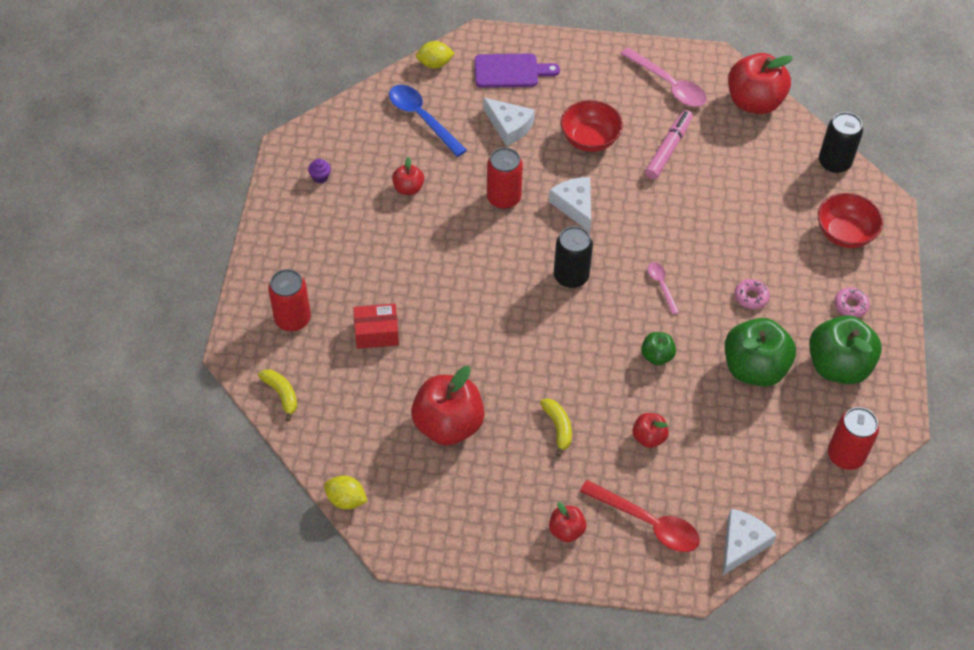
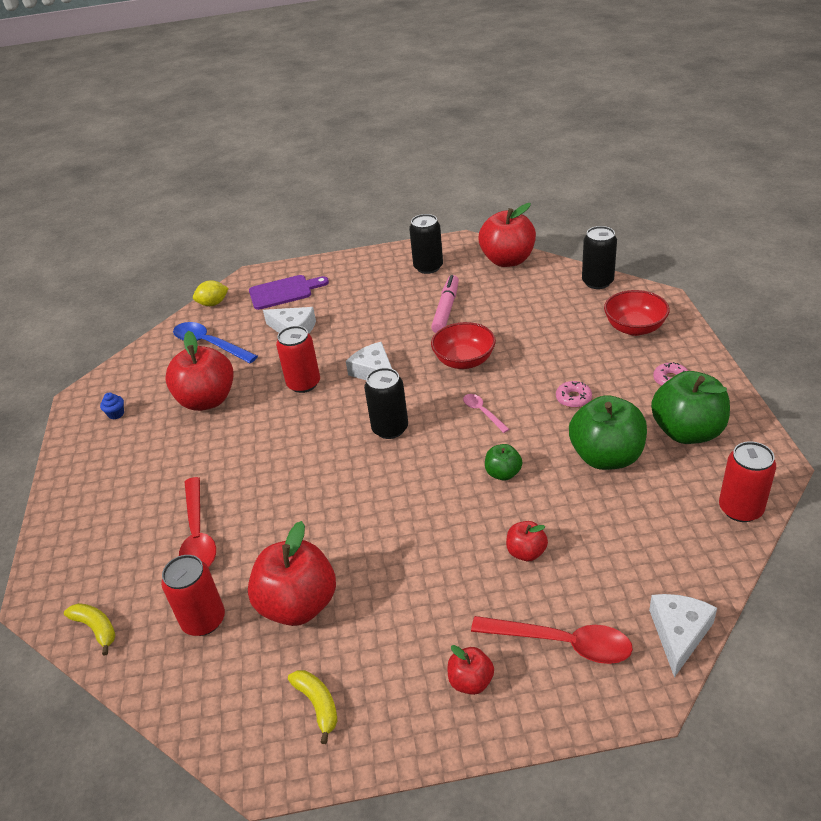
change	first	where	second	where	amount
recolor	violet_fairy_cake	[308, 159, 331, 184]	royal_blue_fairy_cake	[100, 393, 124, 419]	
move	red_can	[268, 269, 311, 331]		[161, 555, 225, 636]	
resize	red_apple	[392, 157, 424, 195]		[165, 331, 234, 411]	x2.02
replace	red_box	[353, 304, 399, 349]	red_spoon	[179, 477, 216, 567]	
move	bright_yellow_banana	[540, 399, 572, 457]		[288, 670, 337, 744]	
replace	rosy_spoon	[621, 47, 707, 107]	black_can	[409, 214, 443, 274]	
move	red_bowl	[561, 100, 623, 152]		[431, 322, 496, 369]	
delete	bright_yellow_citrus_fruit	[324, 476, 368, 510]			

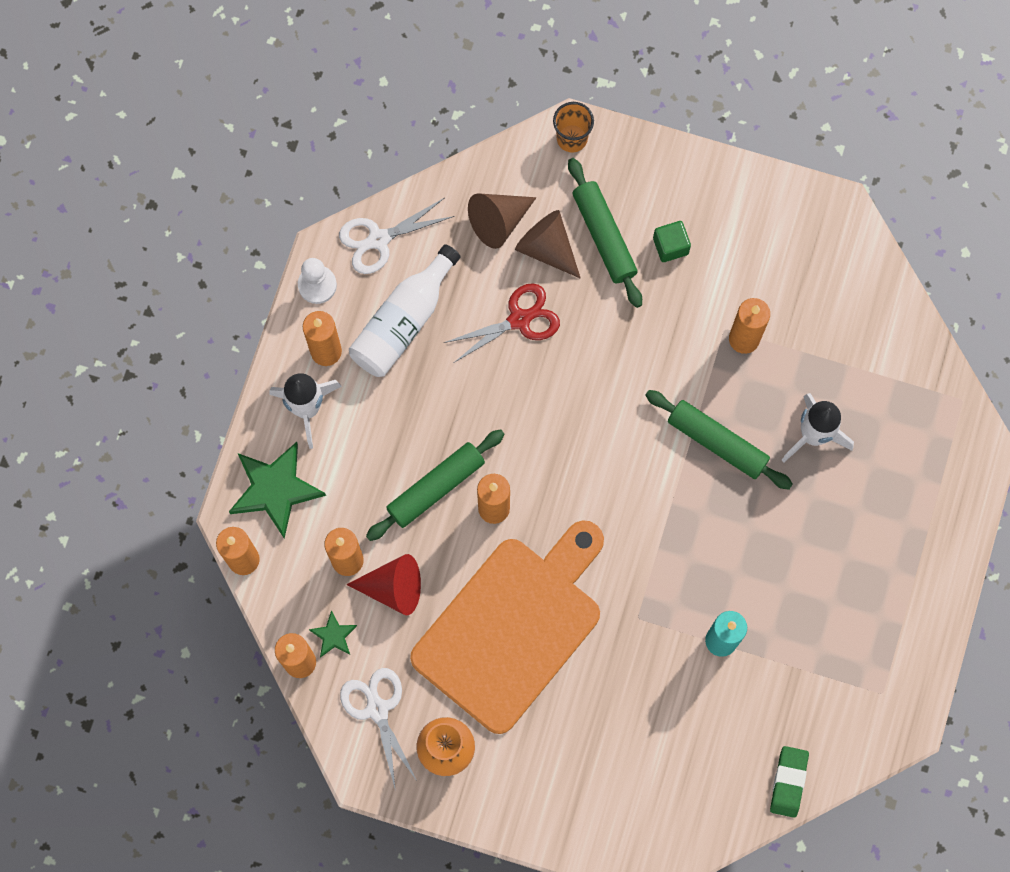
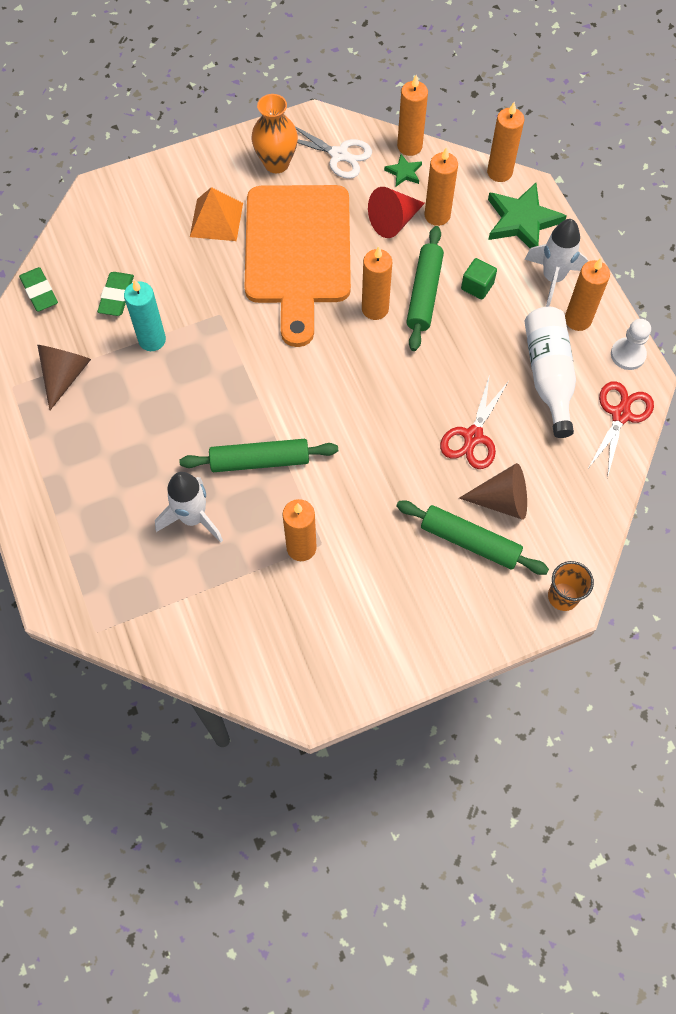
change	first	where	second	where	amount
move	brown_solid_cone	[468, 193, 536, 249]		[37, 345, 91, 411]	
insert			emerald_pencil_eraser	[97, 272, 134, 316]	
insert			orange_pyramid_shape	[190, 187, 243, 241]	
move	emerald_solid_cube	[653, 221, 691, 262]		[461, 258, 497, 300]	
recolor	snow-white_scissors	[339, 198, 455, 274]	red_scissors	[589, 381, 654, 478]	

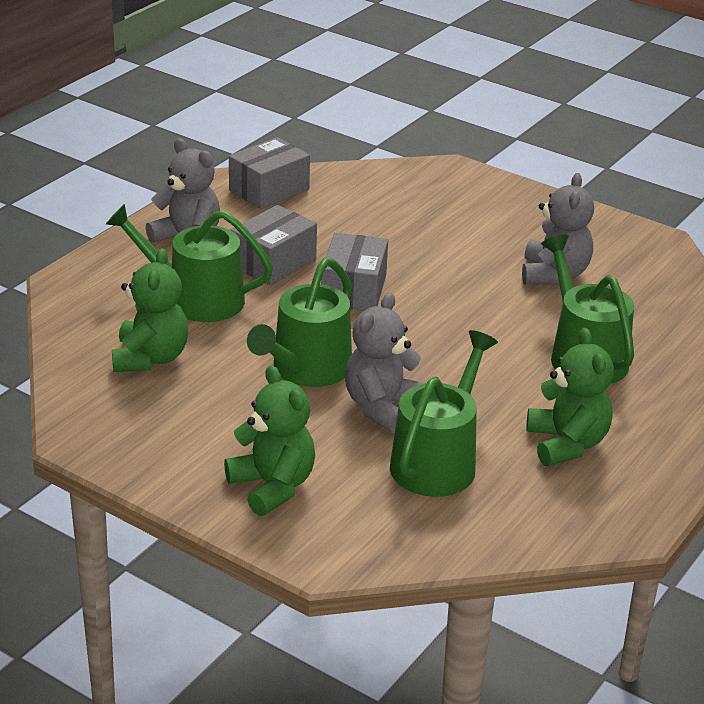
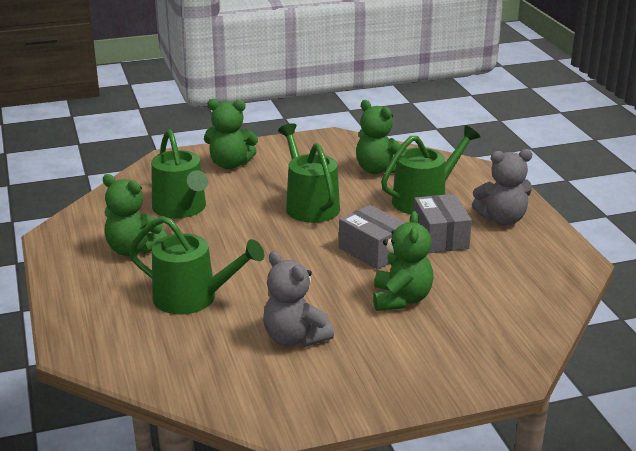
change	first	where	second	where	amount
insert			emerald_teddy	[373, 211, 433, 311]	
delete	gray_box	[229, 137, 310, 209]			
delete	gray_teddy	[345, 293, 426, 433]			

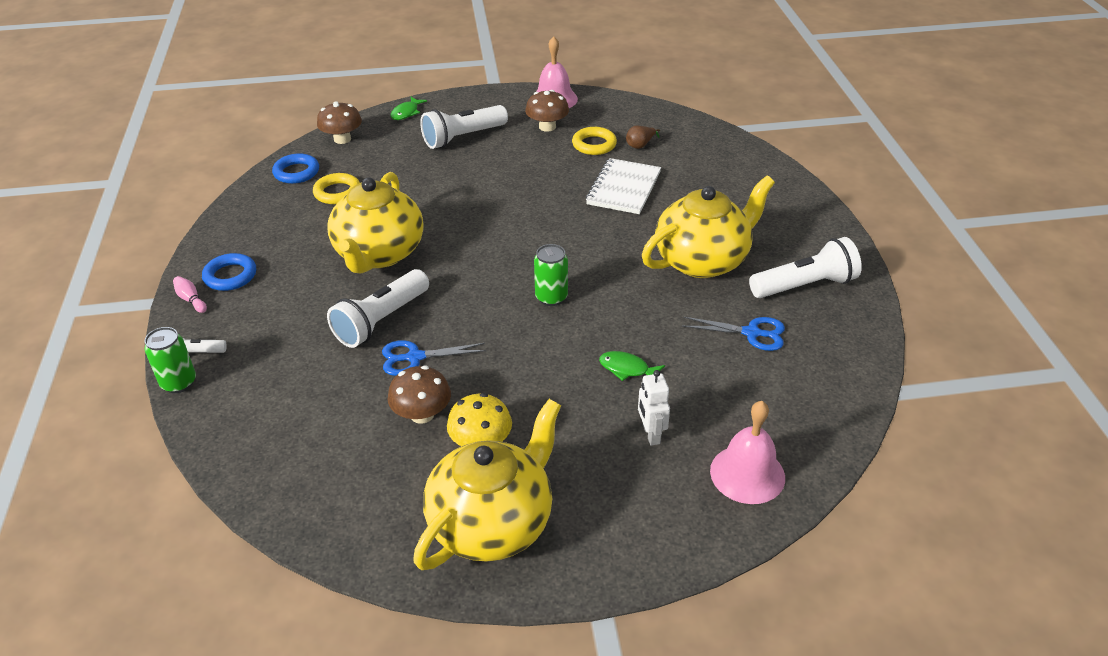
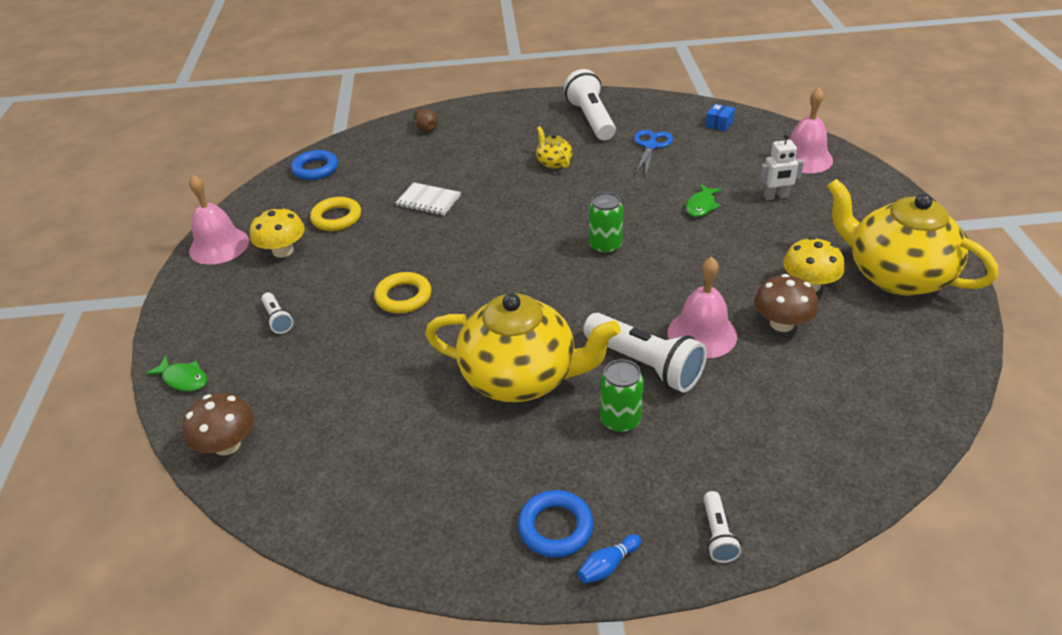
change	first	where	second	where	amount
recolor	brown_fungus	[525, 90, 569, 132]	bright_yellow_fungus	[250, 207, 305, 258]	
resize	snow-white_flashlight	[420, 105, 508, 149]		[261, 293, 293, 334]	x0.49
move	royal_blue_torus	[272, 153, 319, 184]		[291, 150, 338, 180]	
move	bright_yellow_torus	[313, 173, 360, 204]		[374, 272, 432, 314]	
resize	snow-white_notepad	[586, 158, 661, 214]		[395, 182, 461, 215]	x0.65
move	brown_pear	[626, 126, 660, 149]		[414, 109, 438, 132]	
resize	bright_yellow_tea_pot	[642, 176, 775, 278]		[536, 126, 572, 169]	x0.42
recolor	rosy_tenpin	[173, 276, 207, 313]	royal_blue_tenpin	[578, 534, 641, 583]	
move	emerald_can	[145, 327, 196, 393]		[600, 359, 644, 433]	
replace	royal_blue_scissors	[382, 340, 487, 376]	rosy_bell	[668, 257, 737, 358]	
insert			royal_blue_box	[705, 104, 735, 131]	

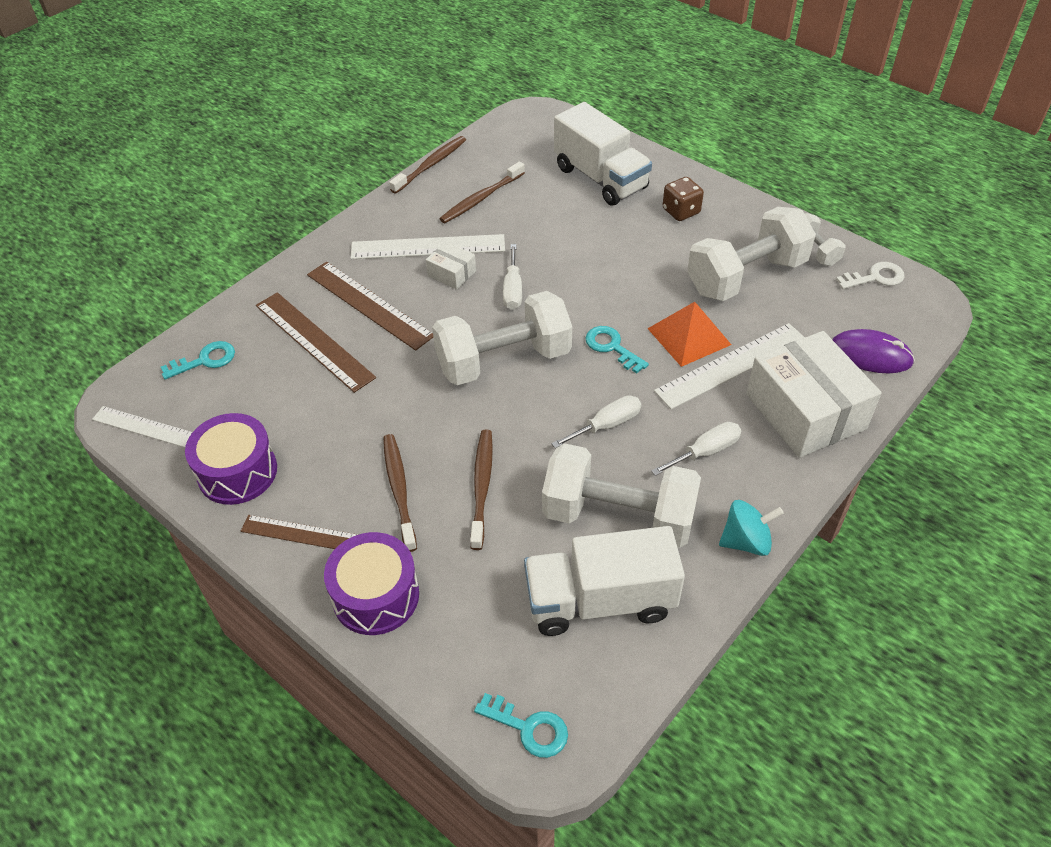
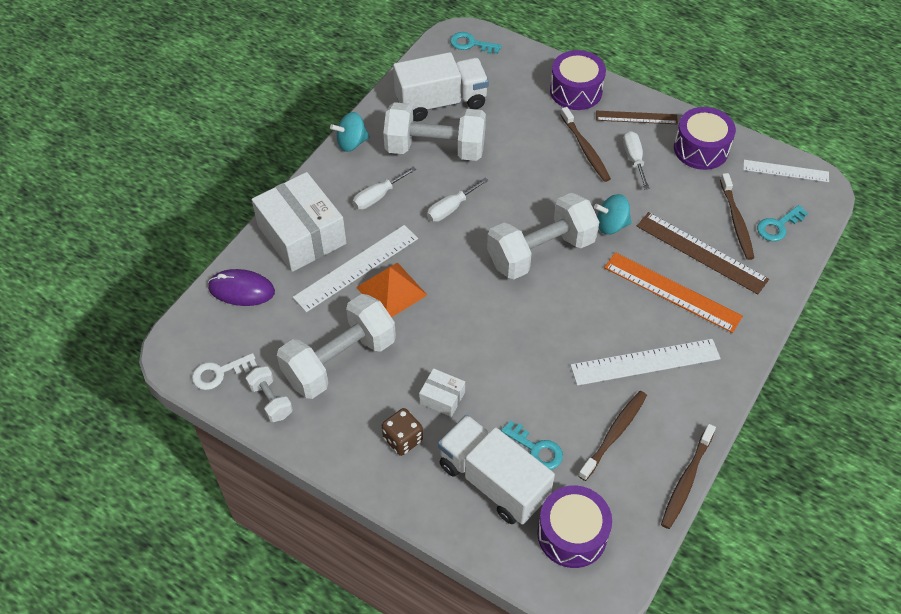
change	first	where	second	where	amount
move	snow-white_box	[426, 241, 476, 290]		[419, 368, 465, 417]	
move	teal_key	[585, 326, 649, 373]		[501, 420, 563, 470]	
insert			violet_toy_drum	[537, 486, 612, 568]	
insert			teal_whirligig	[594, 194, 632, 235]	
recolor	brown_measuring_stick	[307, 262, 433, 351]	orange_measuring_stick	[604, 252, 743, 333]	
move	snow-white_flat_screwdriver	[503, 244, 522, 310]		[623, 131, 649, 189]	
move	brown_tooth_brush	[470, 430, 493, 550]		[720, 173, 754, 260]	

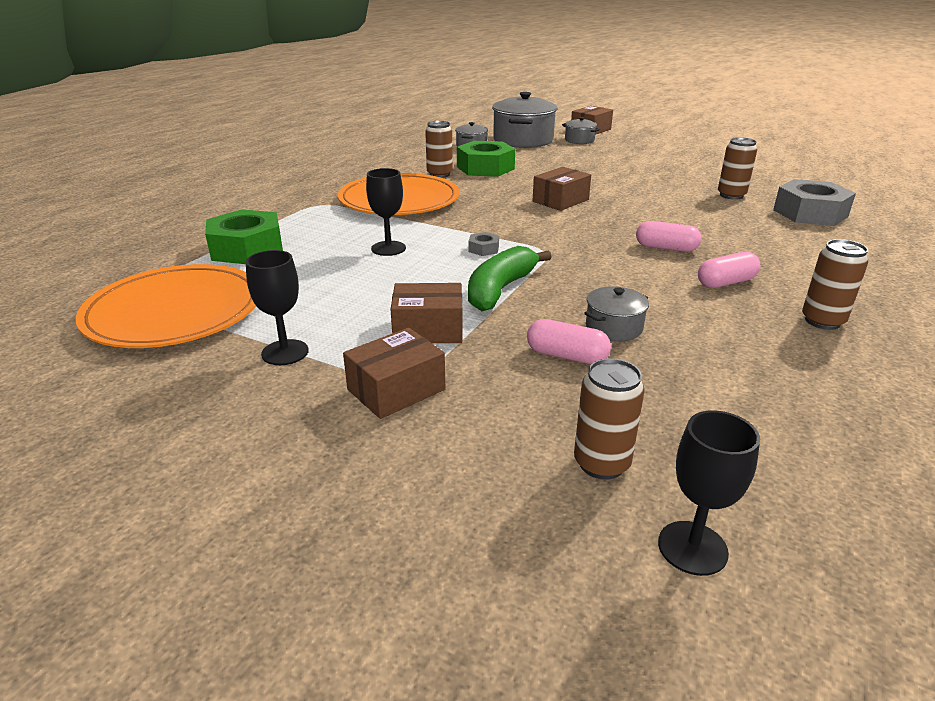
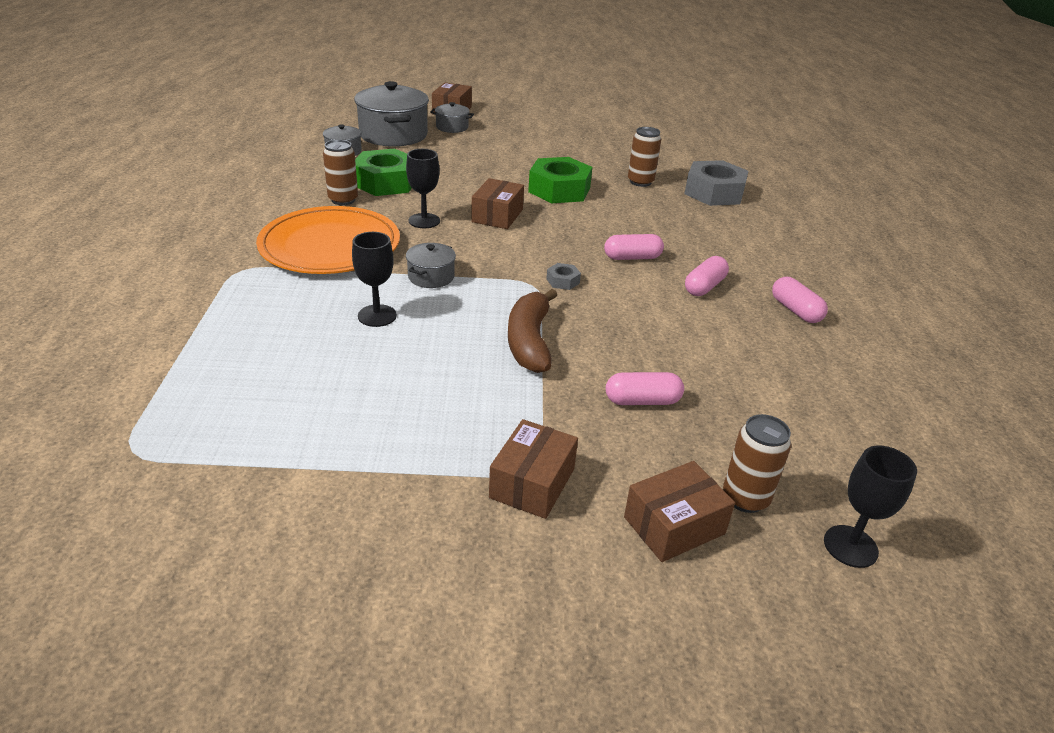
change	first	where	second	where	amount
move	black_wine_glass	[246, 250, 309, 365]		[406, 149, 440, 228]	
move	gray_stockpot	[584, 287, 649, 341]		[406, 243, 456, 288]	
recolor	emerald_banana	[468, 246, 552, 311]	brown_banana	[508, 289, 557, 373]	
move	emerald_hexagon_nut	[205, 209, 283, 264]		[528, 157, 592, 203]	
move	gray_hexagon_nut	[469, 232, 499, 256]		[546, 263, 581, 290]	
move	brown_box	[391, 283, 462, 343]		[624, 461, 735, 562]	
replace	brown_can	[802, 239, 868, 330]	rosy_pill	[772, 277, 828, 323]	
delete	orange_flat_dish	[76, 264, 256, 348]			

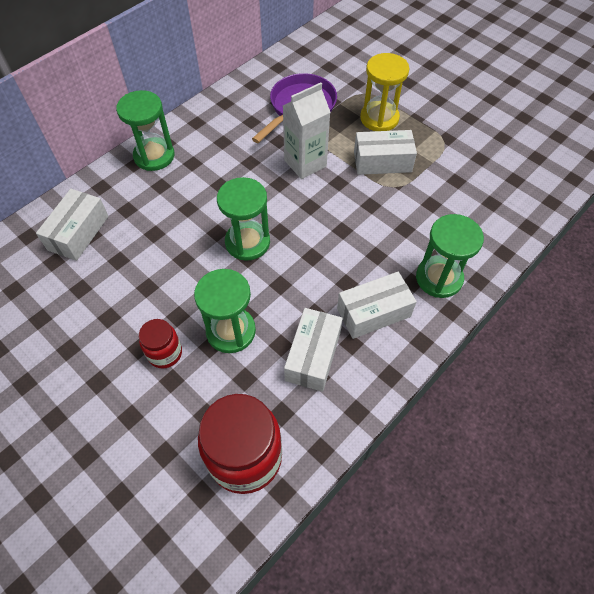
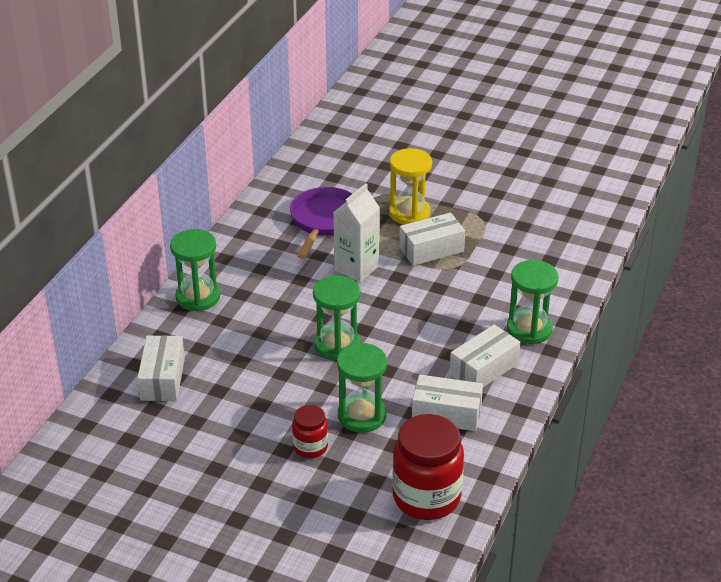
change	first	where	second	where	amount
rotate	snow-white_box	[284, 308, 343, 392]		[412, 375, 483, 431]	75 degrees counterclockwise

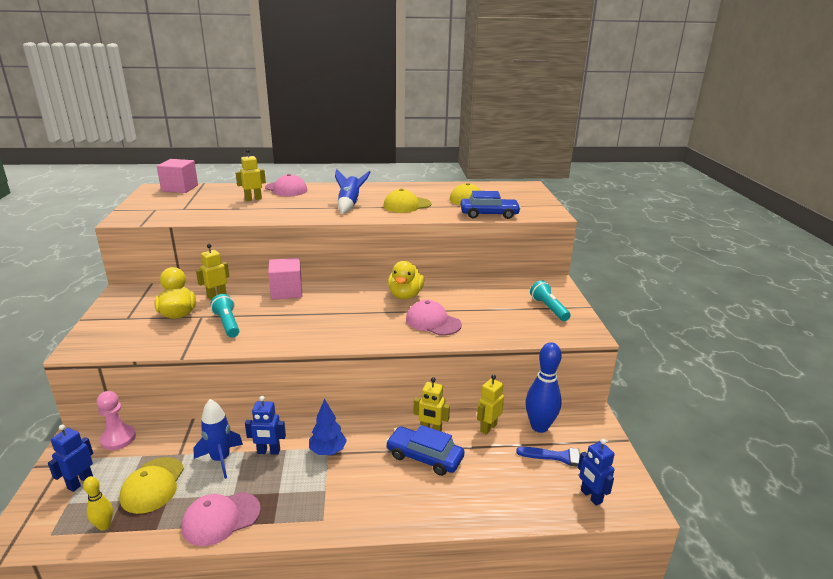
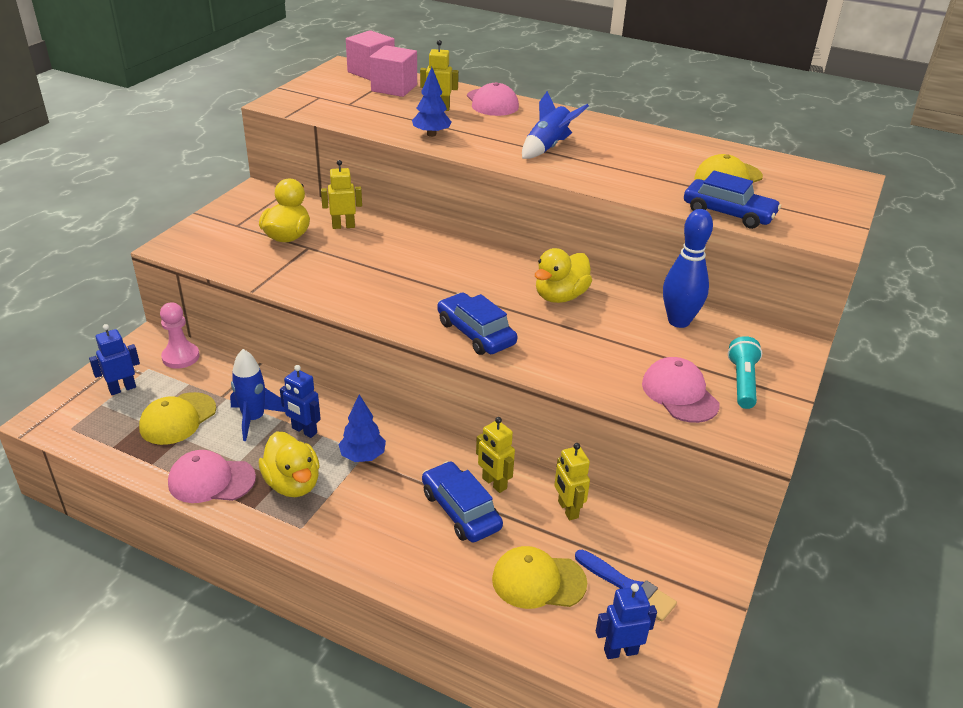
change	first	where	second	where	amount
insert			bright_yellow_duck	[259, 432, 320, 497]	
move	rosy_solid_cube	[268, 258, 302, 300]		[370, 45, 417, 97]	
insert			royal_blue_toy_tree	[412, 67, 452, 137]	
insert			royal_blue_car	[437, 293, 517, 355]	
move	bright_yellow_baseball_cap	[383, 189, 432, 213]		[492, 546, 587, 609]	
rotate	bright_yellow_robot_figure	[477, 375, 504, 435]		[554, 443, 590, 520]	90 degrees counterclockwise
rotate	royal_blue_robot_figure	[578, 439, 615, 506]		[596, 583, 657, 659]	75 degrees clockwise
move	rosy_baseball_cap	[406, 300, 462, 336]		[642, 357, 720, 423]	
move	royal_blue_tenpin	[525, 342, 562, 433]		[663, 209, 713, 328]	
delete	bright_yellow_tenpin	[83, 476, 113, 531]			
delete	teal_flashlight	[211, 294, 239, 338]			

